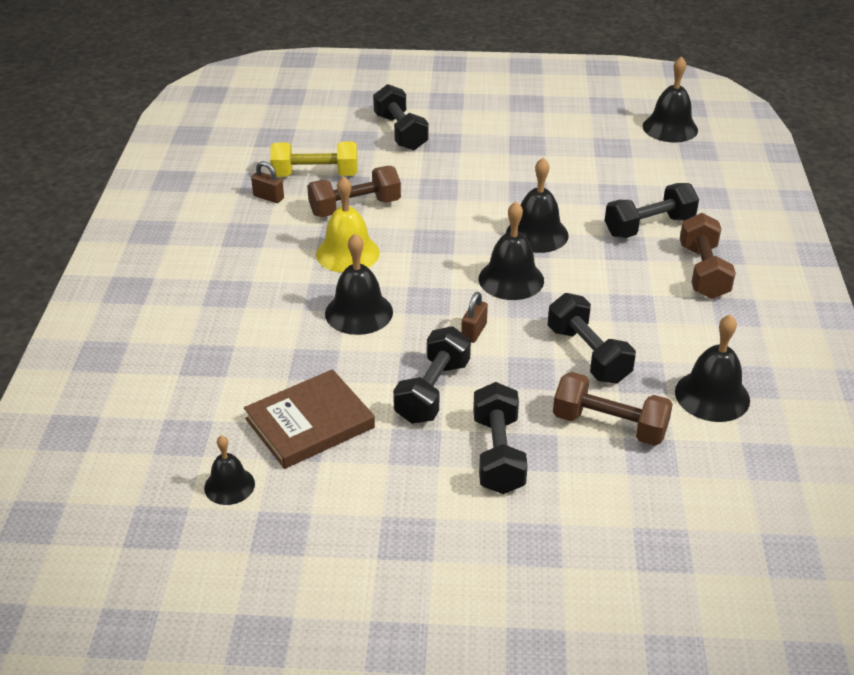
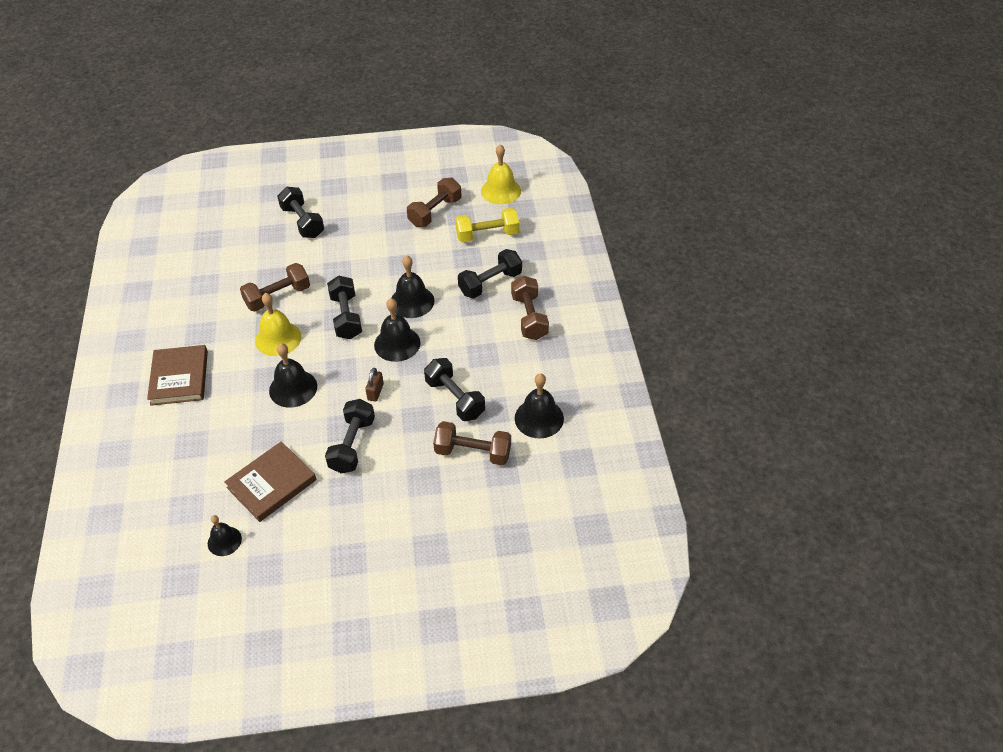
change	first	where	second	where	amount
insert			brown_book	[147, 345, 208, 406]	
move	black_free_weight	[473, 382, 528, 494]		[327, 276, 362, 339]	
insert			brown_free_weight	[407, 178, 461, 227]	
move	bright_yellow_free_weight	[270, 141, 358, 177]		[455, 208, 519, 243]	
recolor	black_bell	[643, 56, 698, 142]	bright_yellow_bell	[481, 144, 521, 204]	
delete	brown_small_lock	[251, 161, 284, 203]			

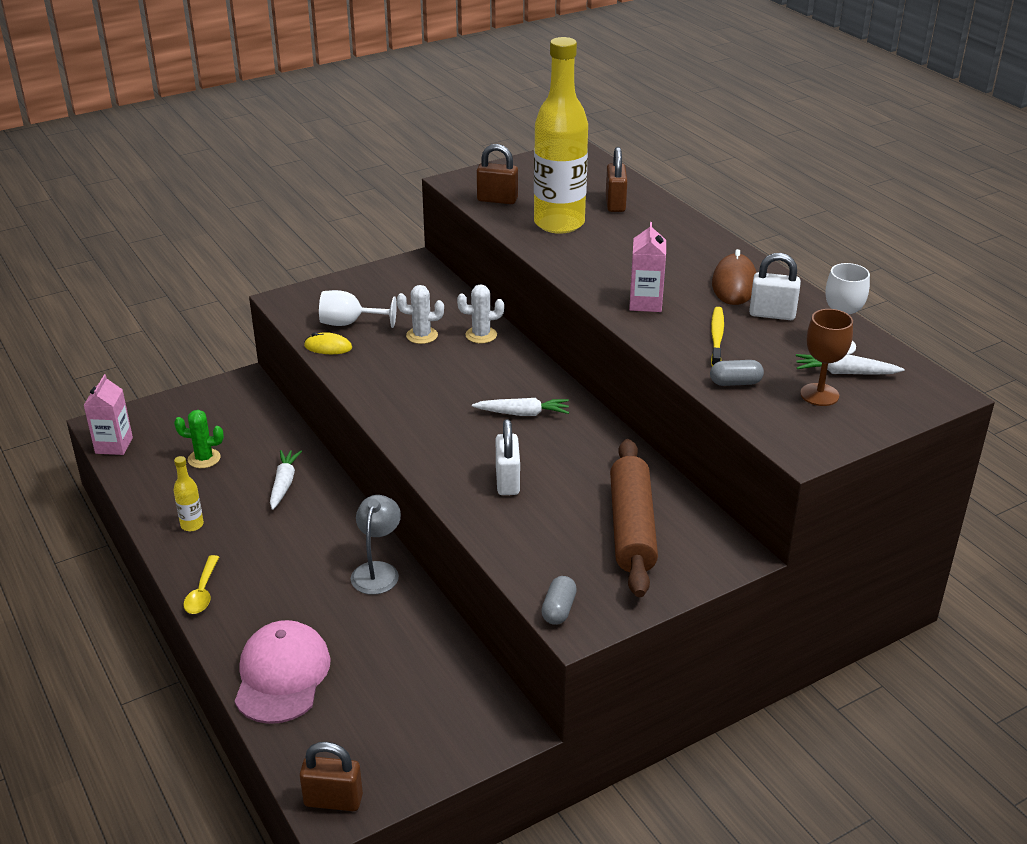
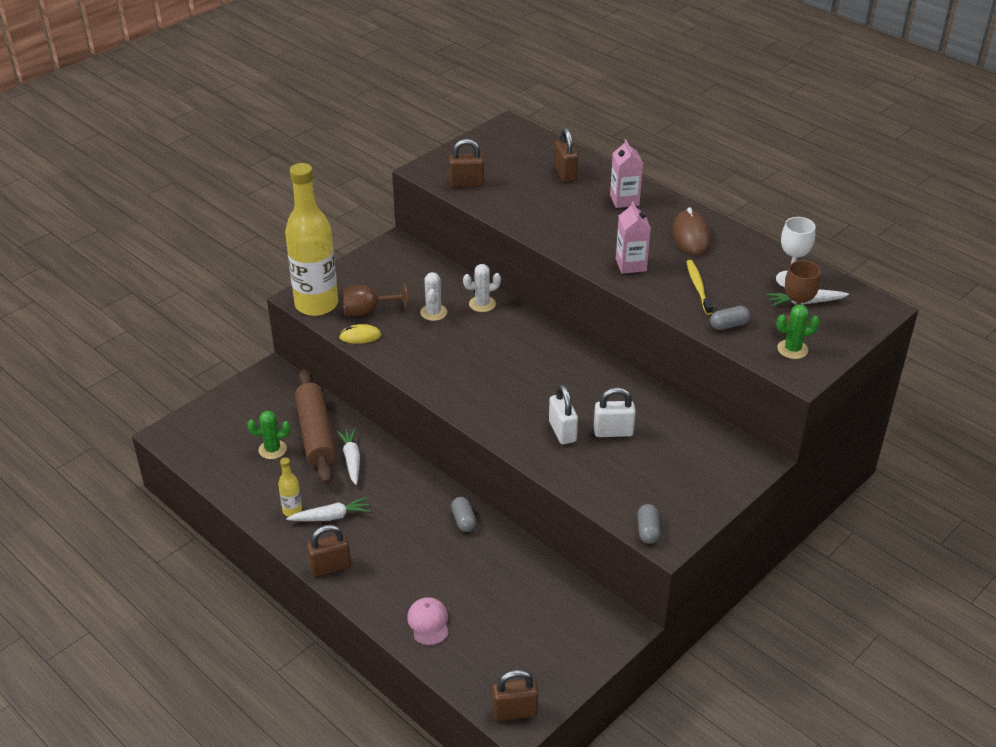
change	first	where	second	where	amount
move	bright_yellow_flask	[534, 37, 588, 234]		[285, 163, 338, 316]	
move	snow-white_root_vegetable	[472, 398, 569, 416]		[286, 497, 371, 521]	
move	brown_dough_roller	[610, 439, 658, 597]		[295, 369, 336, 485]	
replace	bright_yellow_spoon	[183, 555, 219, 614]	brown_small_lock	[307, 525, 351, 577]	
recolor	snow-white_wine_glass	[319, 290, 397, 328]	brown_wine_glass	[342, 283, 408, 316]	
resize	rosy_baseball_cap	[234, 620, 331, 724]		[407, 597, 449, 645]	x0.56
rotate	snow-white_cactus	[397, 285, 444, 344]		[420, 272, 447, 321]	75 degrees counterclockwise
replace	gray_desk_lamp	[351, 495, 401, 595]	gray_pill	[451, 497, 477, 532]	
move	snow-white_small_lock	[749, 253, 801, 320]		[594, 387, 636, 437]	
move	rosy_milk_carton	[83, 374, 133, 455]		[610, 139, 643, 208]	
insert			emerald_cactus	[776, 304, 819, 359]	

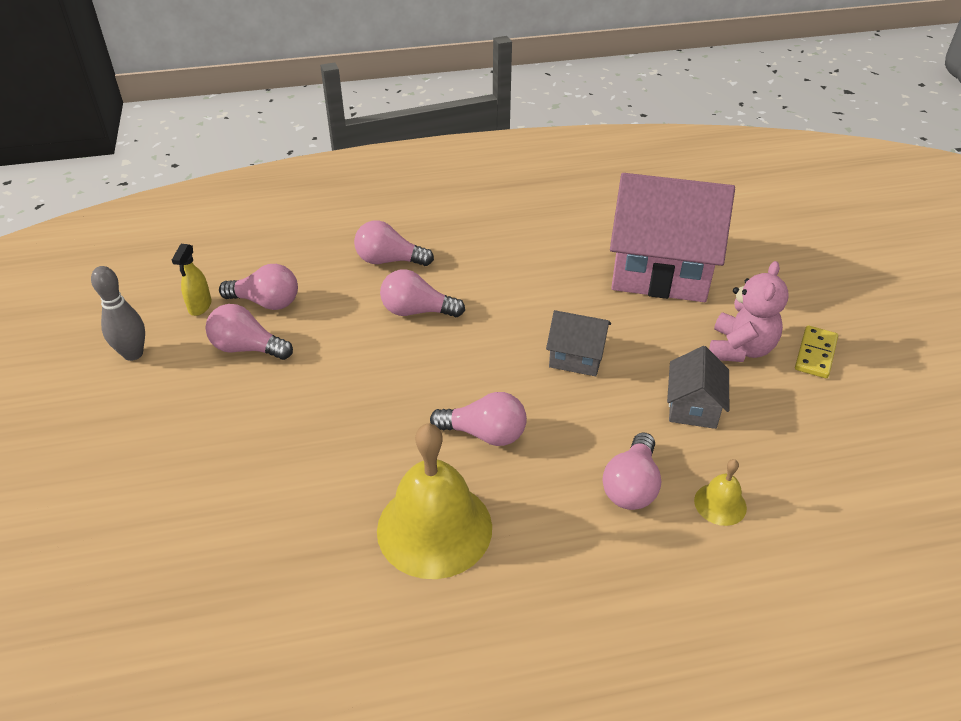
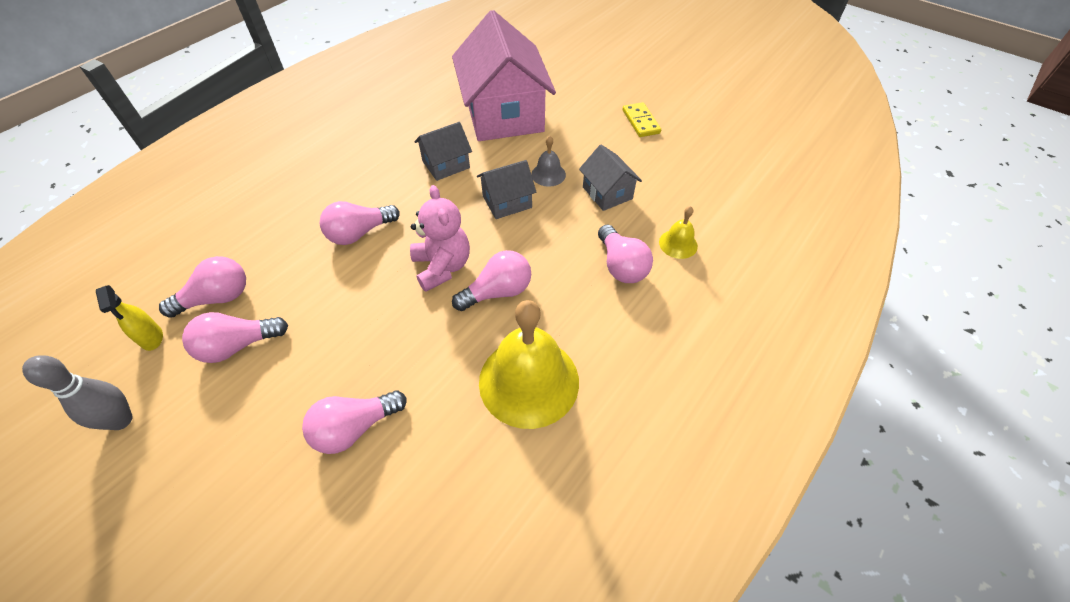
change	first	where	second	where	amount
move	rosy_lightbulb	[354, 220, 434, 266]		[302, 391, 407, 454]	
move	rosy_teddy	[709, 261, 789, 362]		[410, 185, 470, 292]	
insert			gray_cottage	[414, 122, 472, 181]	
rotate	rosy_cottage	[610, 173, 735, 302]		[452, 10, 556, 141]	75 degrees counterclockwise
insert			gray_bell	[531, 135, 566, 187]	

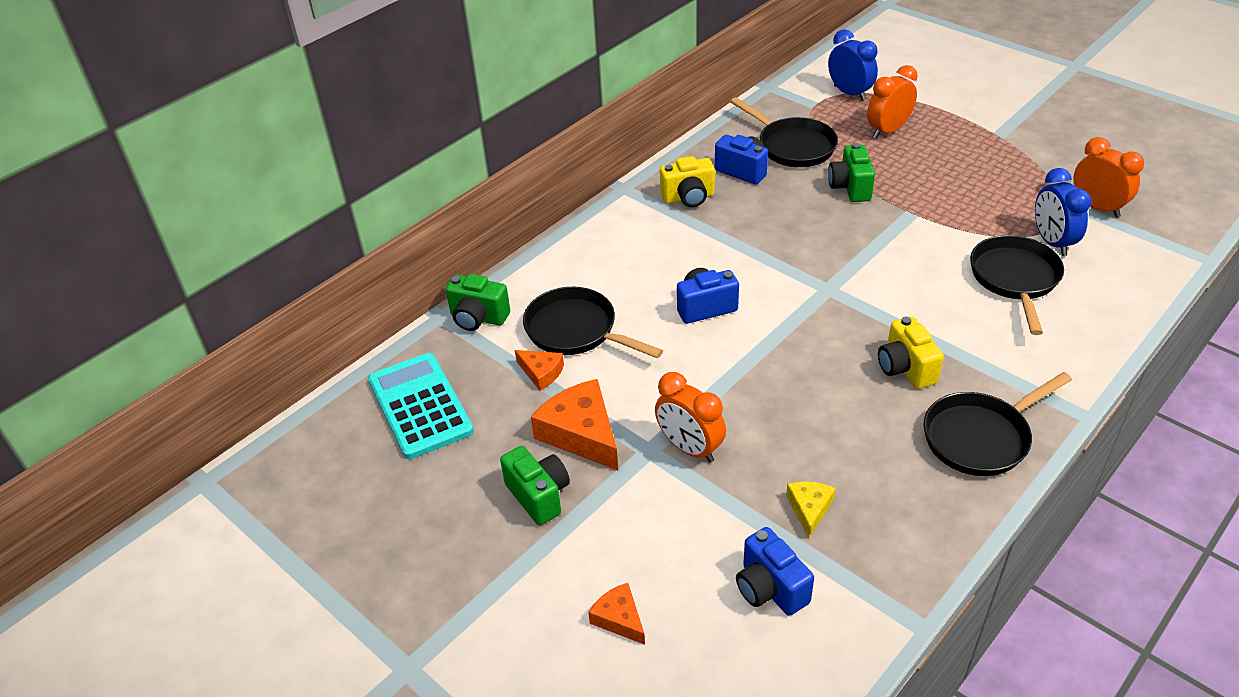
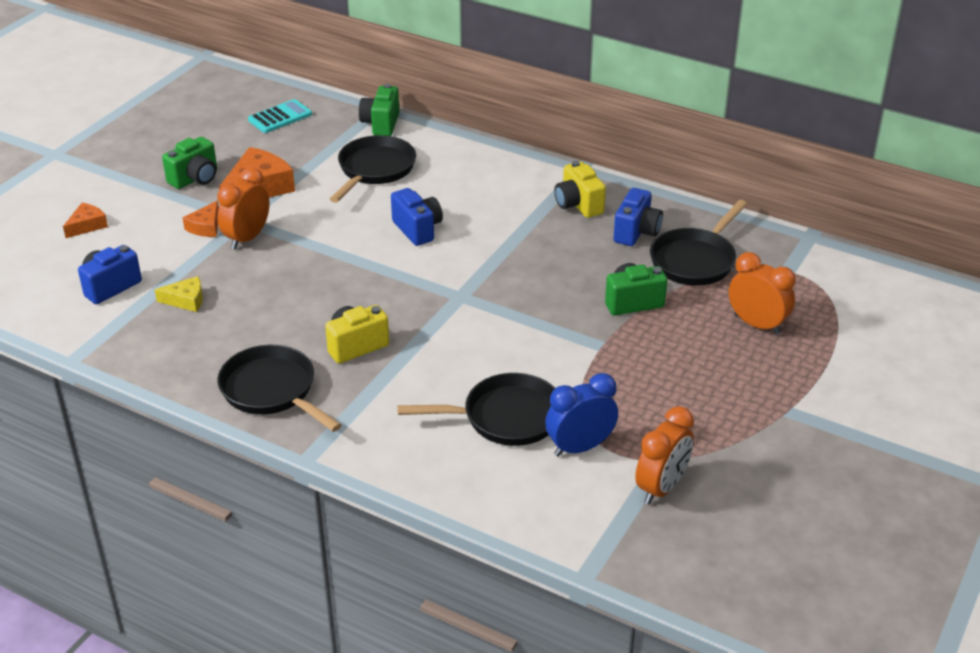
change	first	where	second	where	amount
move	orange_piece_of_cheese	[515, 350, 564, 391]		[183, 201, 219, 237]	
resize	teal_calculator	[368, 353, 474, 459]		[248, 99, 312, 133]	x0.61
delete	royal_blue_bedside_clock	[828, 29, 878, 101]			

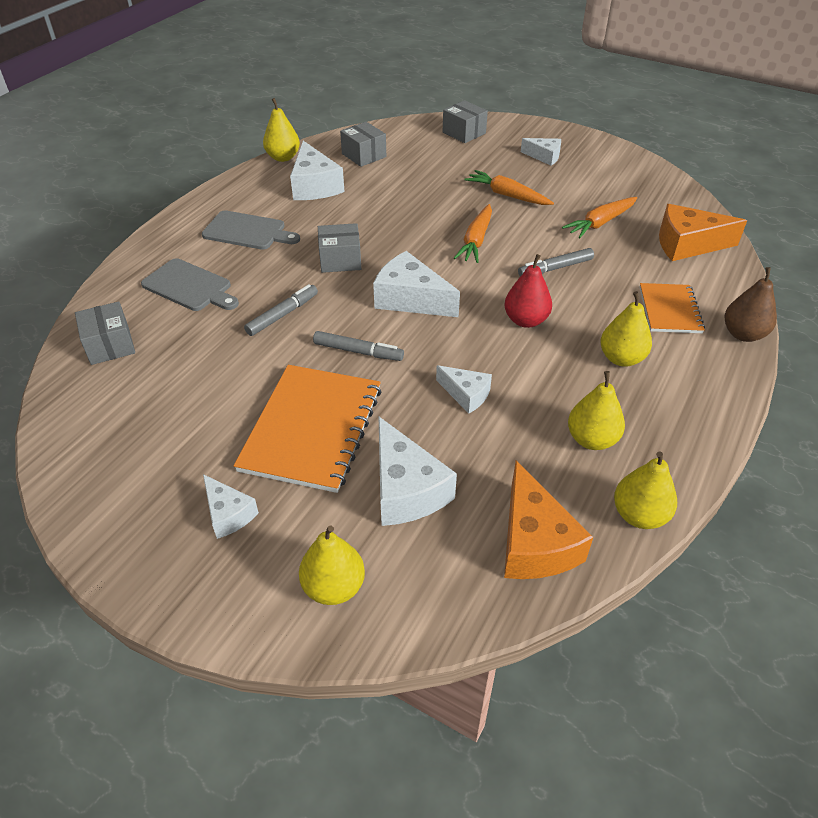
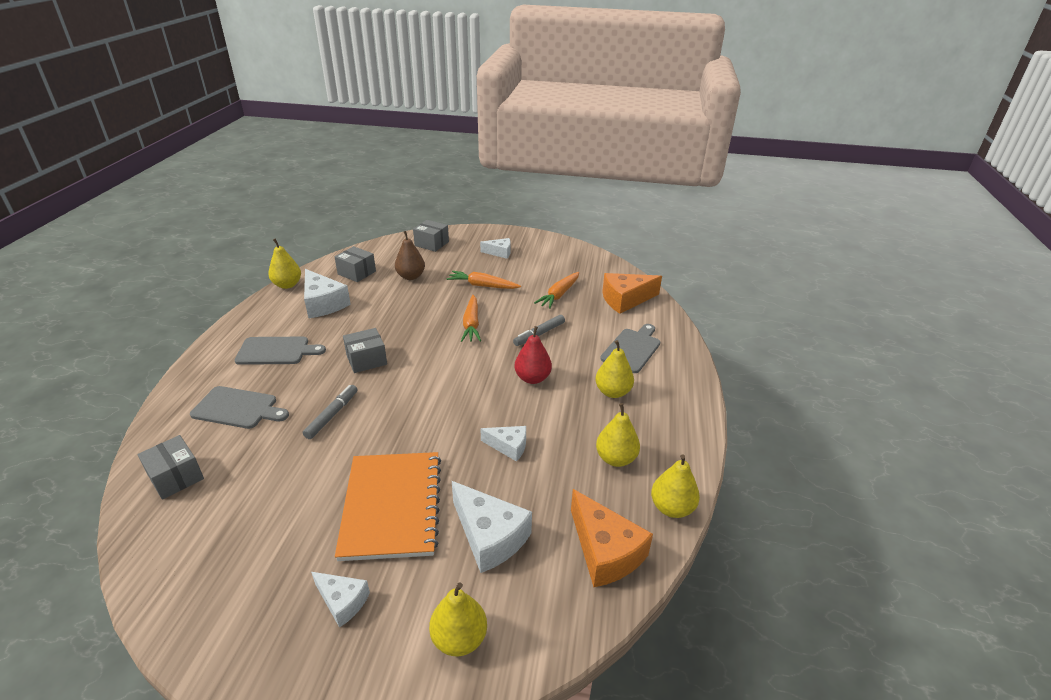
change	first	where	second	where	amount
move	brown_pear	[725, 267, 777, 342]		[395, 231, 425, 280]	
replace	orange_notepad	[640, 283, 705, 333]	gray_cutting_board	[600, 324, 660, 373]	
delete	gray_marker_pen	[313, 331, 404, 361]			
delete	snow-white_piece_of_cheese	[373, 251, 460, 317]			

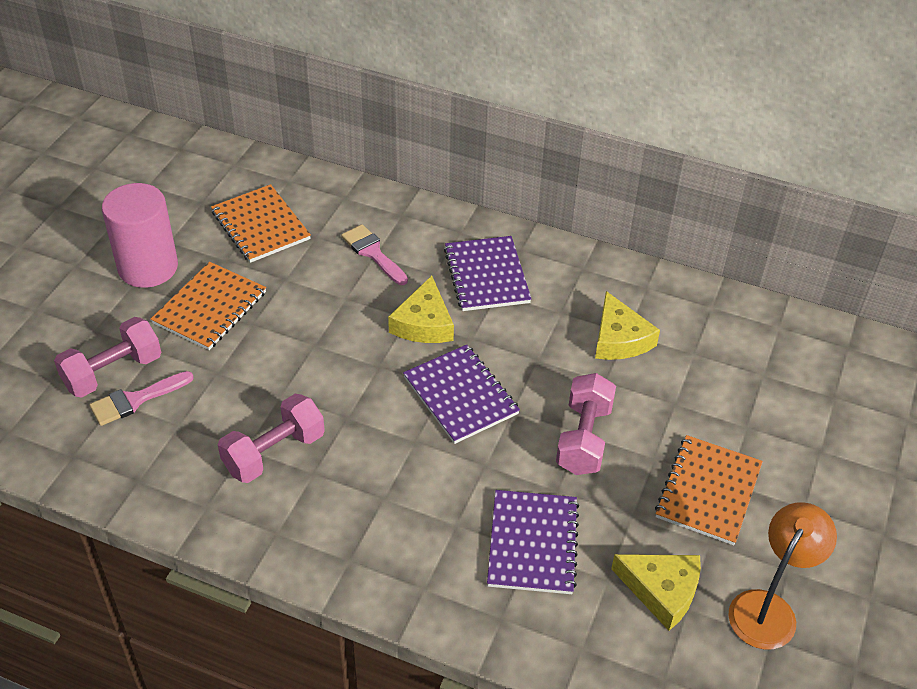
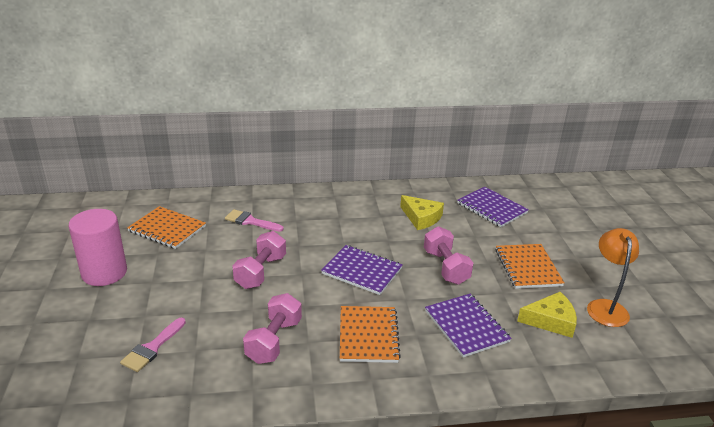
change	first	where	second	where	amount
move	rosy_free_weight	[54, 317, 161, 398]		[232, 231, 286, 289]	
move	orange_notepad	[151, 262, 266, 350]		[340, 306, 401, 363]	
move	violet_notepad	[444, 236, 531, 311]		[457, 187, 529, 227]	
delete	bright_yellow_piece_of_cheese	[388, 276, 454, 343]			

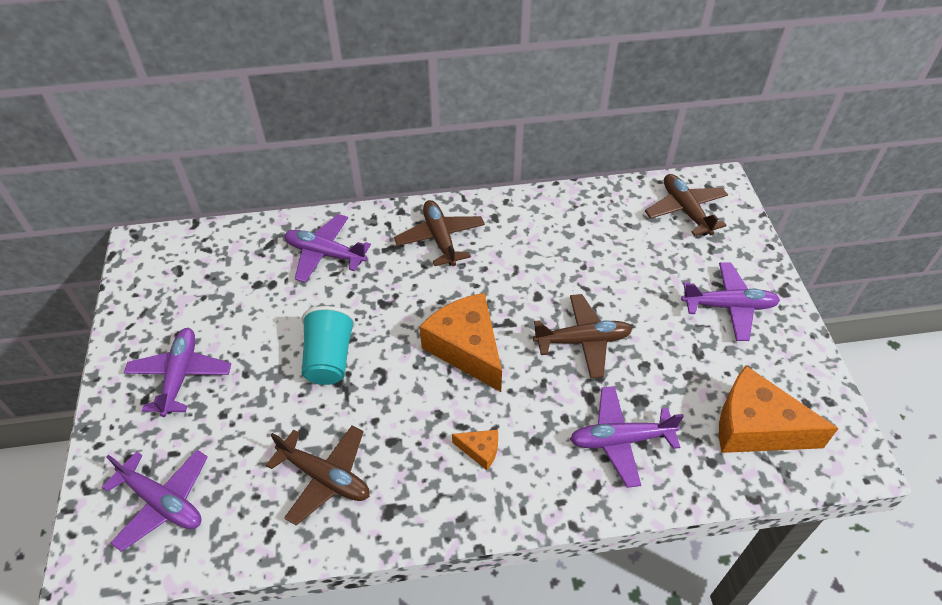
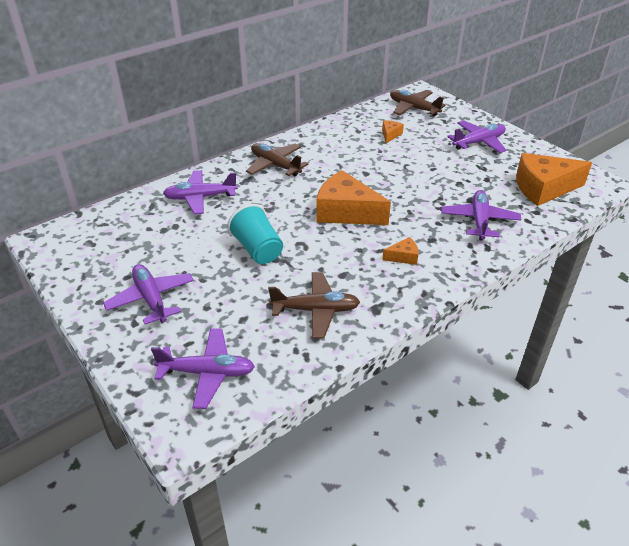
change	first	where	second	where	amount
insert			orange_piece_of_cheese	[382, 120, 404, 143]	
rotate	violet_toy_plane	[570, 386, 684, 488]		[442, 190, 522, 241]	135 degrees clockwise
delete	brown_toy_plane	[533, 294, 632, 378]			

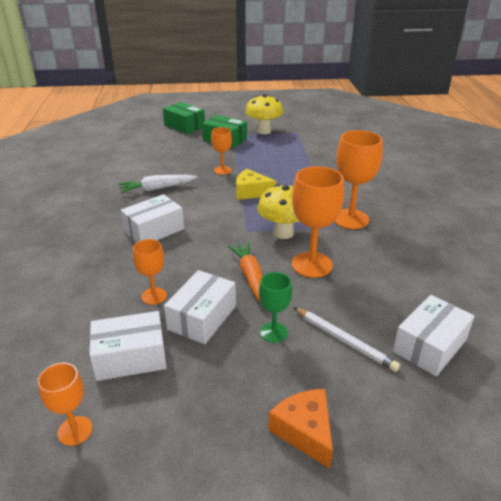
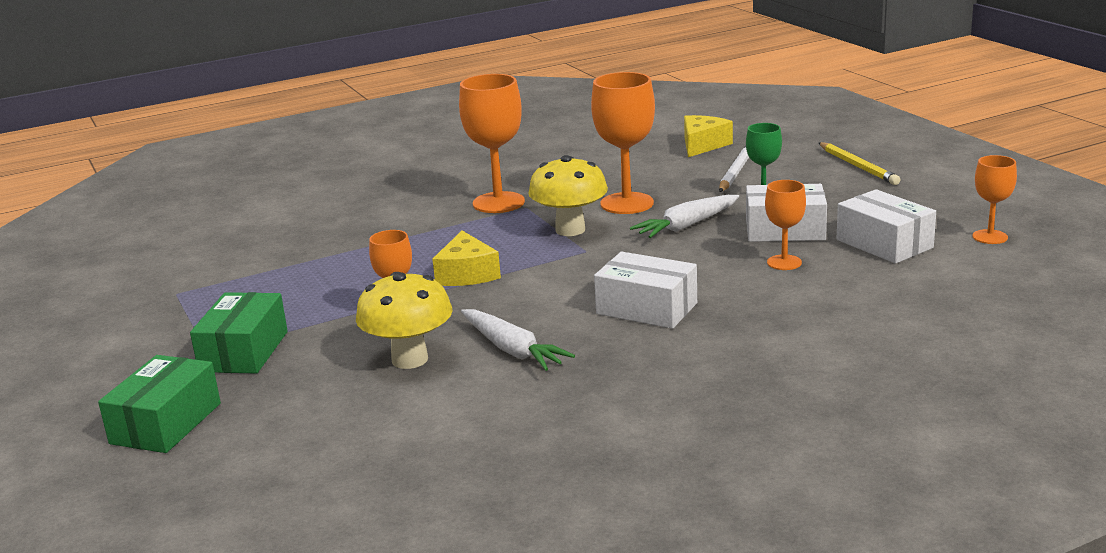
change	first	where	second	where	amount
move	bright_yellow_fungus	[245, 94, 283, 134]		[356, 272, 452, 369]	
recolor	orange_root_vegetable	[228, 242, 263, 302]	snow-white_root_vegetable	[630, 195, 739, 238]	
replace	snow-white_box	[393, 295, 475, 376]	bright_yellow_piece_of_cheese	[684, 115, 733, 157]	
replace	orange_piece_of_cheese	[268, 389, 333, 469]	bright_yellow_pencil	[819, 142, 900, 185]	

